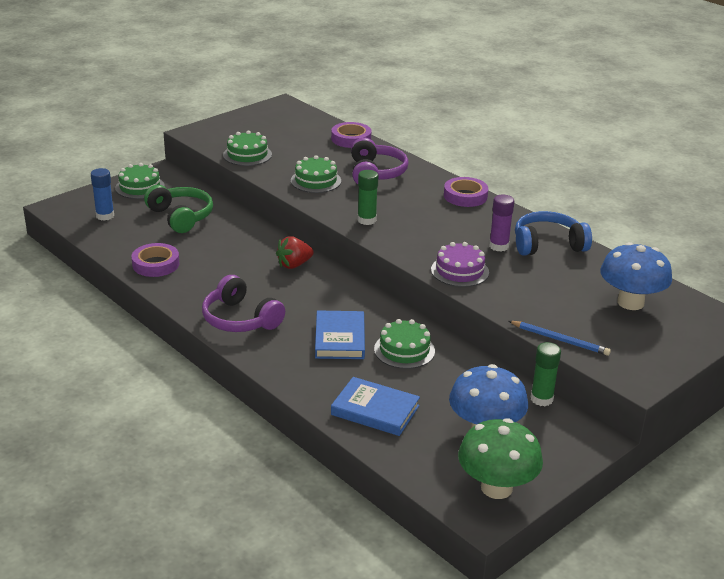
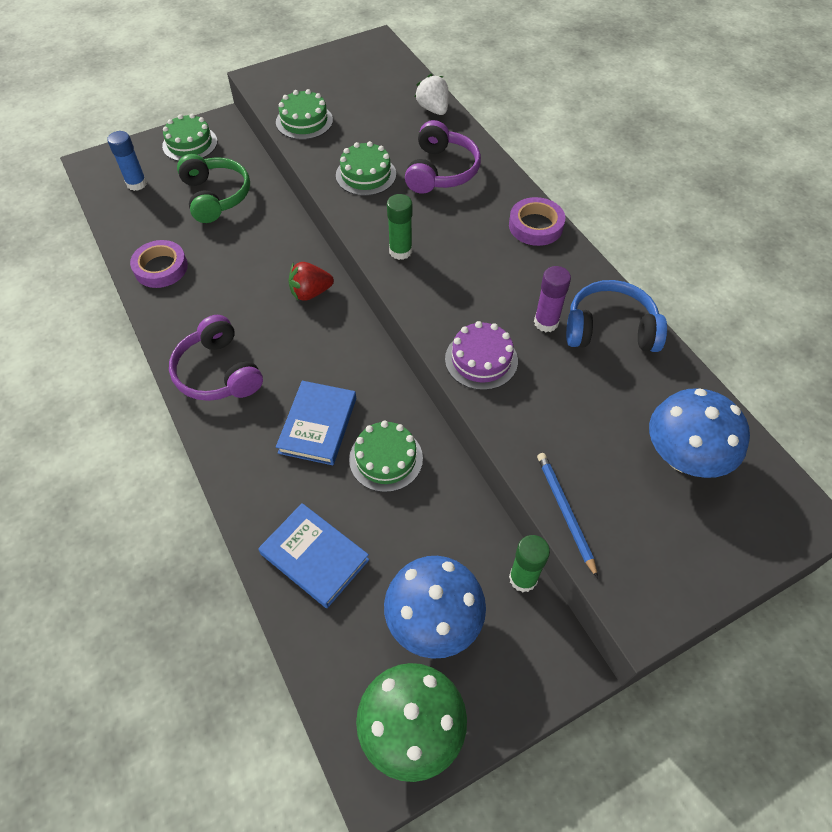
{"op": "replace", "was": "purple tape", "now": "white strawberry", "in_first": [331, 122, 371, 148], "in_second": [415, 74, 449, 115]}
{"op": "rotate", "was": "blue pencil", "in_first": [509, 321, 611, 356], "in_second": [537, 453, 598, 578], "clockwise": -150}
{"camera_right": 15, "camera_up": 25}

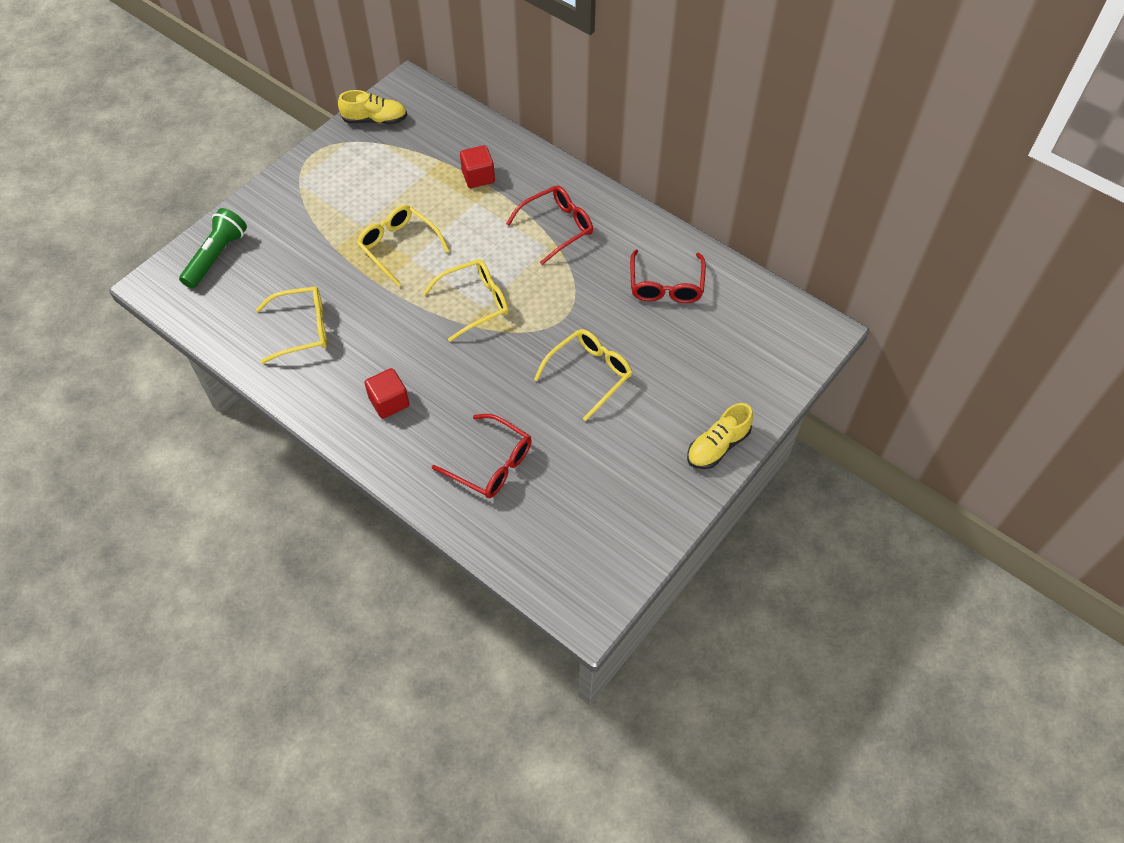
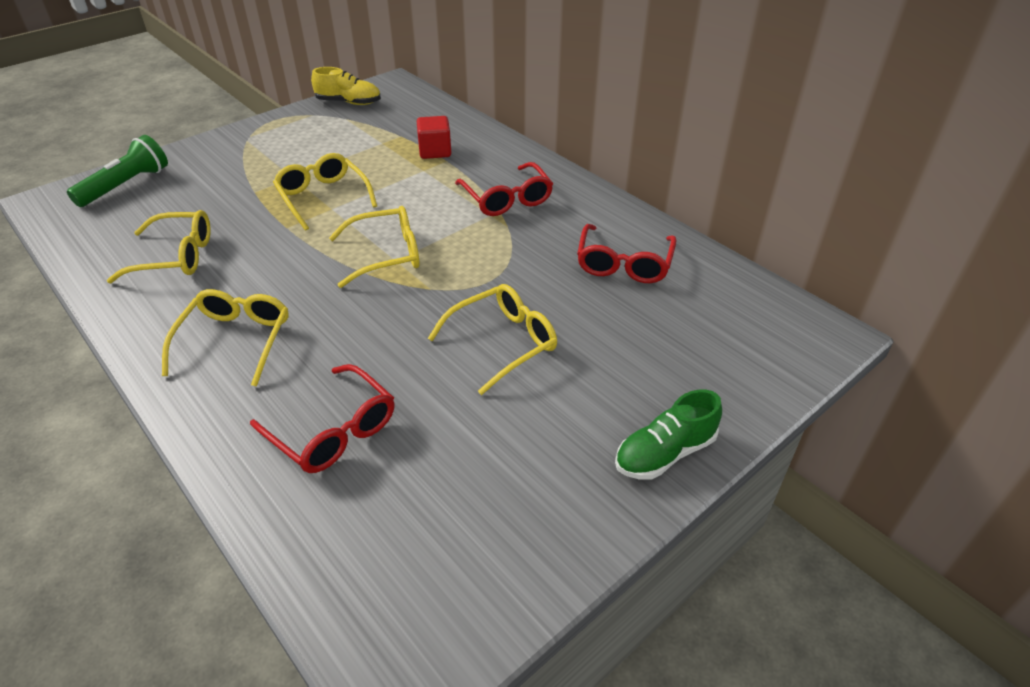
{"op": "replace", "was": "red cube", "now": "yellow glasses", "in_first": [364, 368, 409, 419], "in_second": [162, 289, 289, 387]}
{"op": "recolor", "was": "yellow shoe", "now": "green shoe", "in_first": [687, 403, 753, 469], "in_second": [615, 389, 722, 480]}
{"op": "rotate", "was": "red glasses", "in_first": [506, 186, 593, 265], "in_second": [455, 162, 553, 216], "clockwise": 90}
{"camera_right": 10, "camera_up": -15}

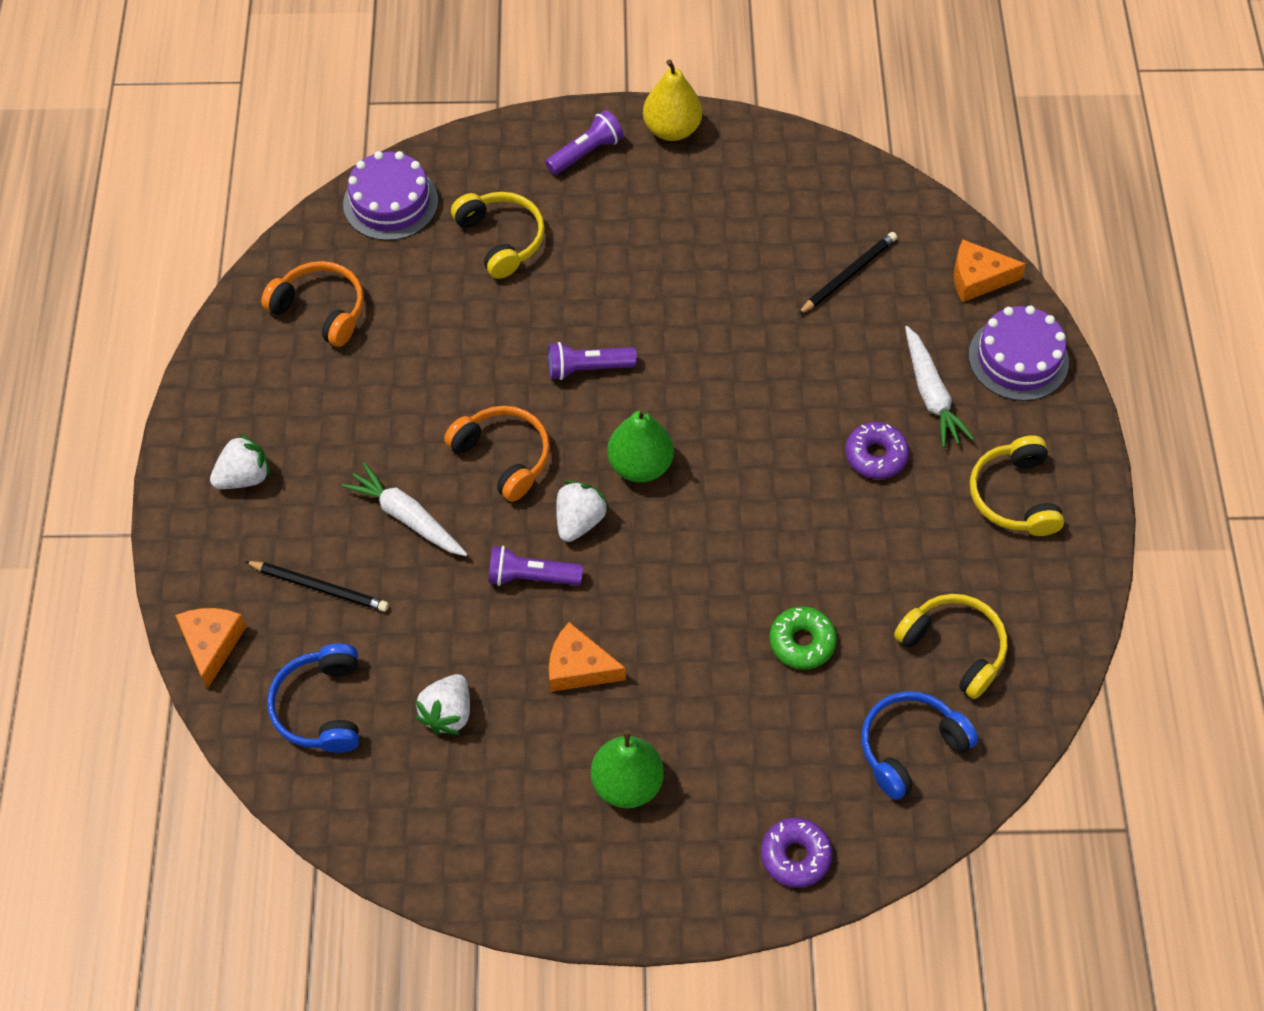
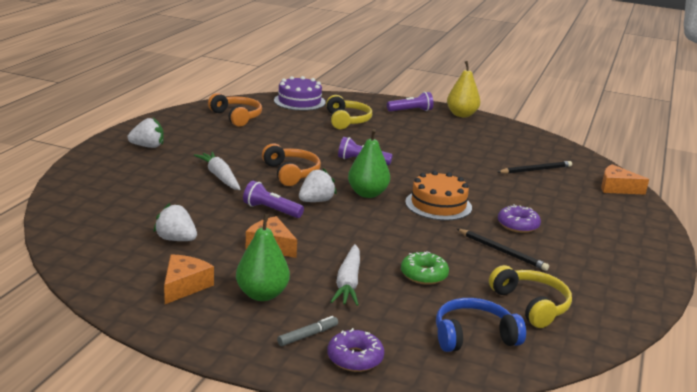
{"op": "delete", "was": "blue headphones", "in_first": [267, 643, 359, 753]}
{"op": "delete", "was": "purple cake", "in_first": [969, 306, 1069, 401]}
{"op": "delete", "was": "yellow headphones", "in_first": [970, 435, 1064, 536]}
{"op": "insert", "now": "grey marker", "in_second": [277, 316, 338, 346]}
{"op": "insert", "now": "orange cake", "in_second": [405, 171, 472, 221]}
{"op": "move", "was": "orange cheese", "in_first": [175, 608, 246, 689], "in_second": [164, 254, 214, 304]}
{"op": "move", "was": "black pencil", "in_first": [244, 561, 389, 612], "in_second": [457, 229, 549, 271]}
{"op": "move", "was": "white carrot", "in_first": [905, 326, 974, 448], "in_second": [331, 244, 360, 306]}
{"op": "rotate", "was": "white strawberry", "in_first": [415, 674, 470, 735], "in_second": [153, 203, 197, 241], "clockwise": 75}
{"camera_right": 20, "camera_up": -35}

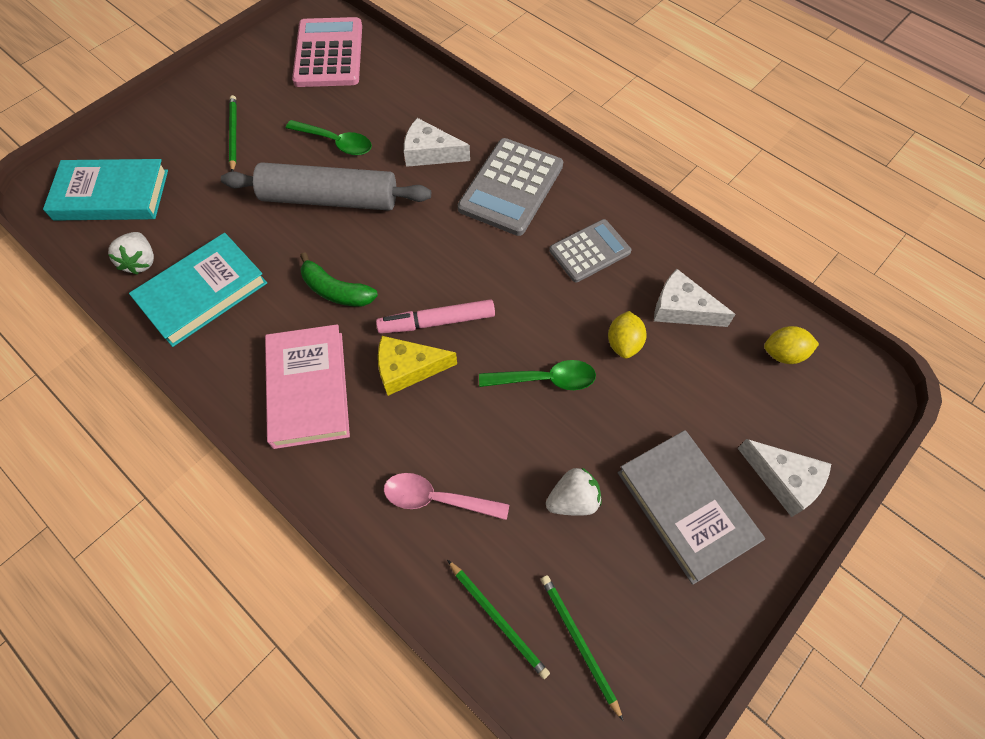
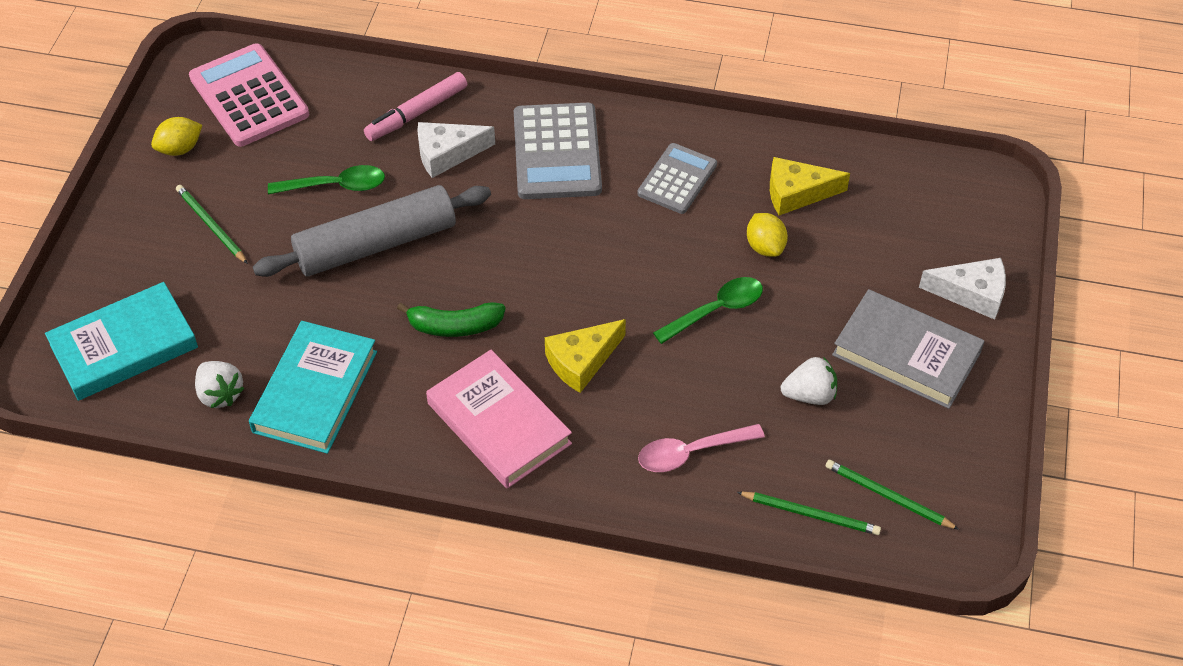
{"op": "move", "was": "pink marker", "in_first": [376, 299, 495, 334], "in_second": [364, 72, 467, 141]}
{"op": "move", "was": "yellow lemon", "in_first": [764, 326, 819, 364], "in_second": [151, 117, 202, 156]}
{"op": "recolor", "was": "white cheese", "now": "yellow cheese", "in_first": [654, 269, 736, 327], "in_second": [770, 157, 850, 215]}
{"op": "rotate", "was": "white strawberry", "in_first": [546, 467, 602, 516], "in_second": [781, 357, 837, 405], "clockwise": 45}
{"camera_right": -30, "camera_up": -10}

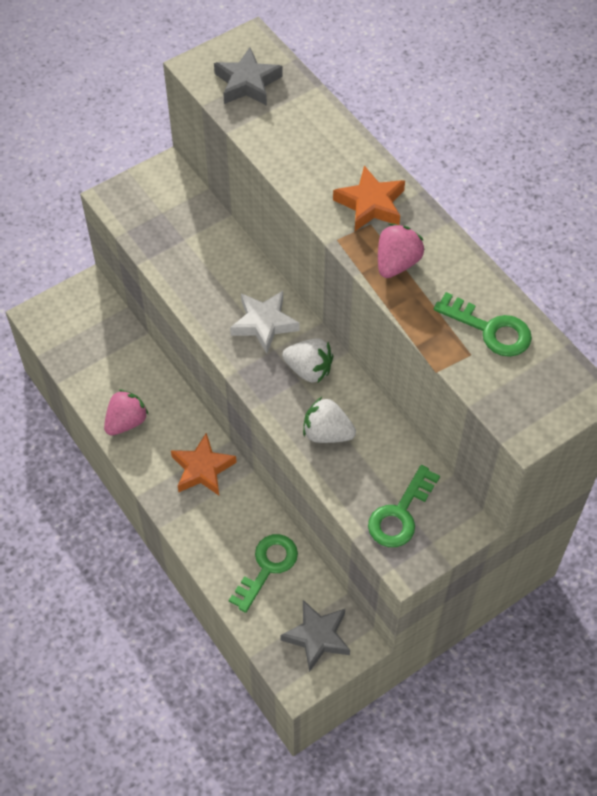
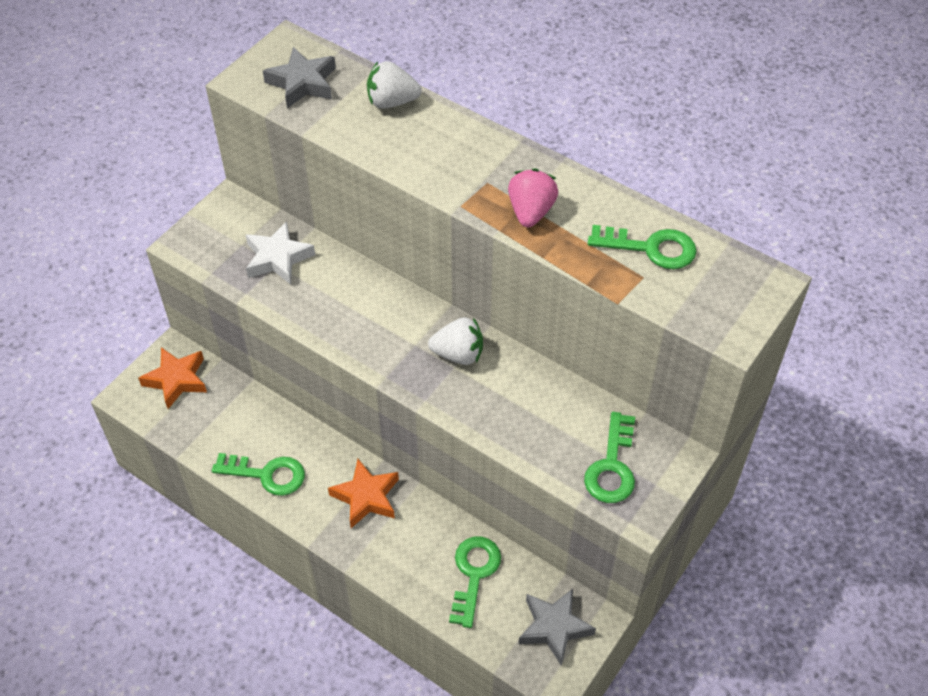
{"op": "move", "was": "white star", "in_first": [230, 291, 299, 354], "in_second": [246, 221, 315, 284]}
{"op": "move", "was": "white strawberry", "in_first": [303, 397, 356, 443], "in_second": [367, 61, 422, 109]}
{"op": "move", "was": "orange star", "in_first": [333, 165, 405, 231], "in_second": [138, 347, 207, 409]}
{"op": "replace", "was": "pink strawberry", "now": "green key", "in_first": [104, 389, 149, 436], "in_second": [212, 453, 305, 496]}
{"camera_right": -20, "camera_up": -5}

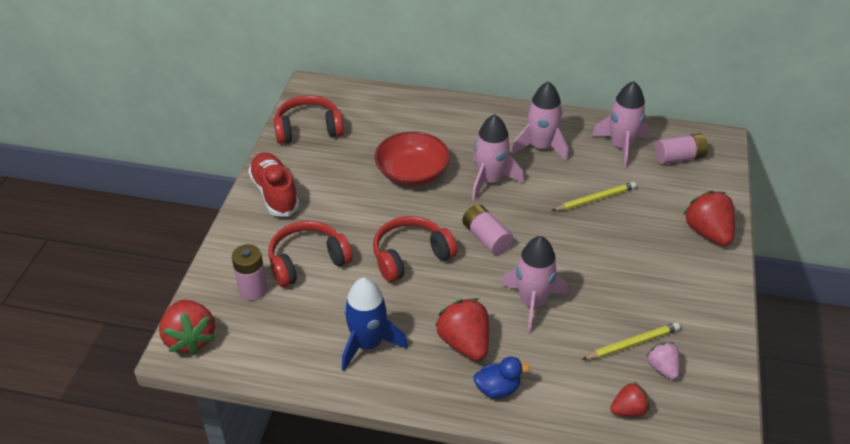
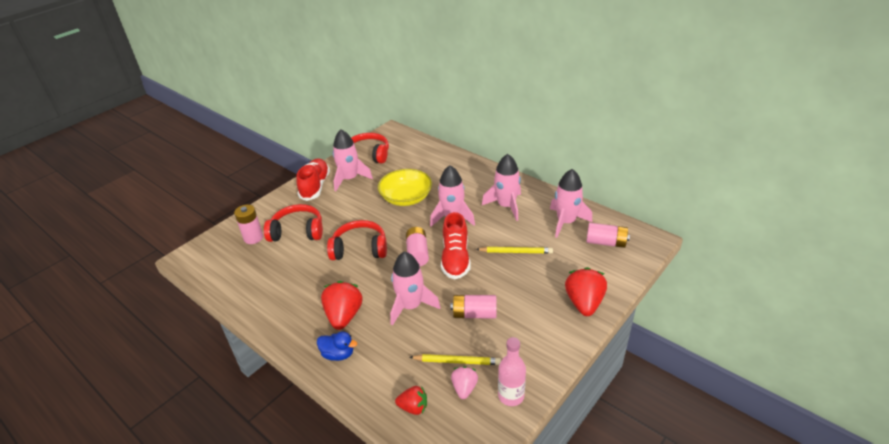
{"op": "delete", "was": "red strawberry", "in_first": [159, 300, 215, 355]}
{"op": "delete", "was": "blue rocket", "in_first": [342, 278, 408, 371]}
{"op": "insert", "now": "pink rocket", "in_second": [333, 130, 373, 191]}
{"op": "insert", "now": "red shoe", "in_second": [441, 212, 471, 279]}
{"op": "insert", "now": "pink battery", "in_second": [450, 295, 497, 318]}
{"op": "insert", "now": "pink bottle", "in_second": [498, 337, 526, 406]}
{"op": "recolor", "was": "red bowl", "now": "yellow bowl", "in_first": [374, 132, 450, 186], "in_second": [378, 169, 432, 206]}
{"camera_right": 30, "camera_up": -5}

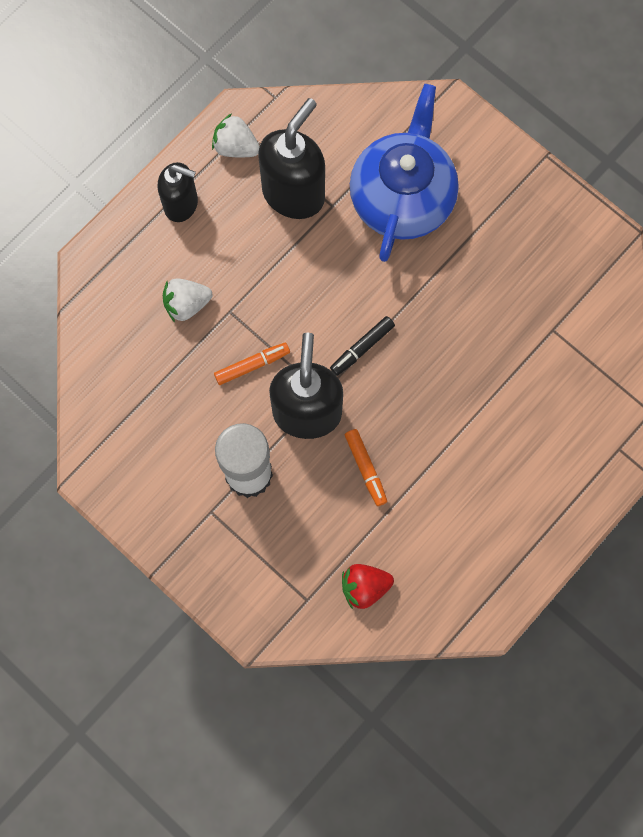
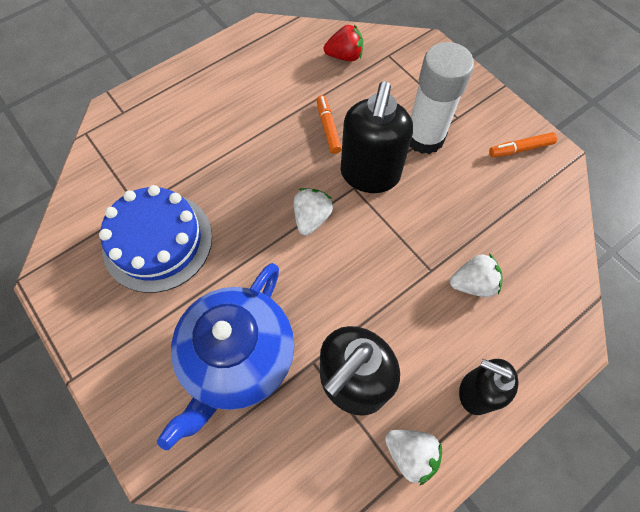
{"op": "insert", "now": "blue cake", "in_second": [99, 185, 212, 293]}
{"op": "move", "was": "orange marker", "in_first": [214, 342, 290, 385], "in_second": [489, 132, 557, 157]}
{"op": "replace", "was": "black marker", "now": "white strawberry", "in_first": [330, 316, 395, 376], "in_second": [294, 188, 333, 236]}
{"camera_right": -170, "camera_up": -10}

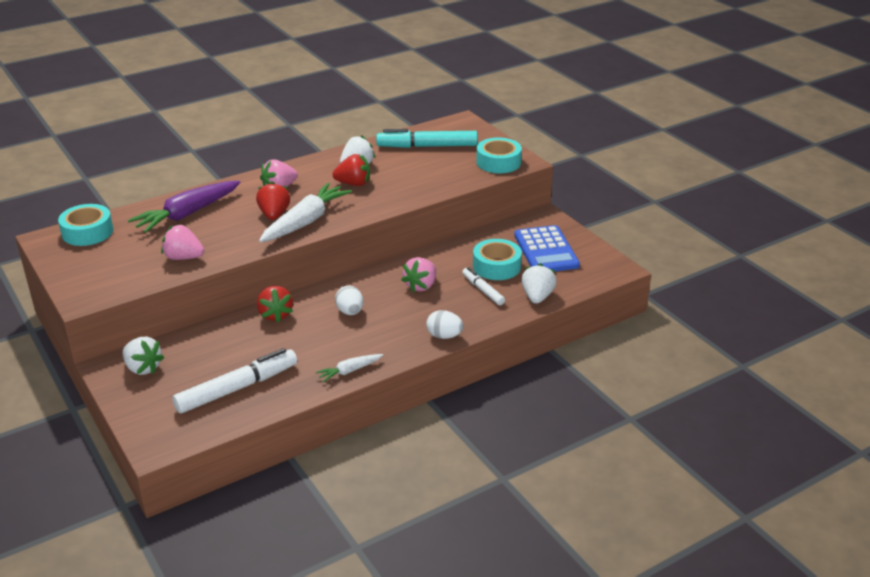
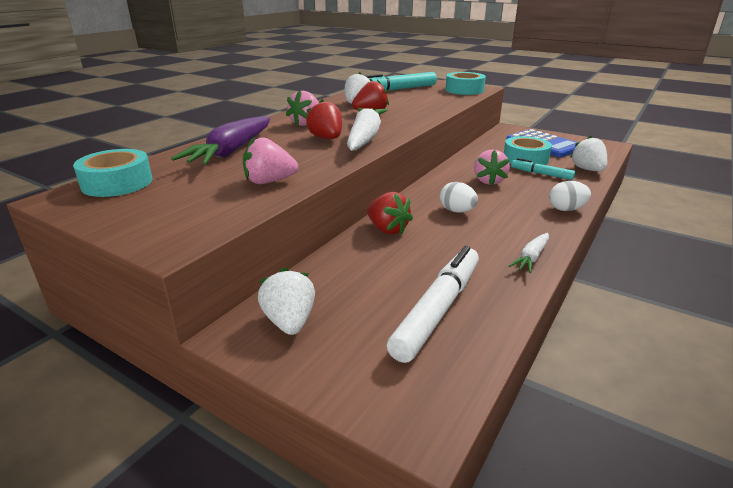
{"op": "recolor", "was": "white marker", "now": "turquoise marker", "in_first": [462, 267, 505, 305], "in_second": [511, 158, 575, 180]}
{"op": "rotate", "was": "white strawberry", "in_first": [123, 337, 165, 375], "in_second": [258, 268, 315, 335], "clockwise": -120}
{"camera_right": -25, "camera_up": -5}

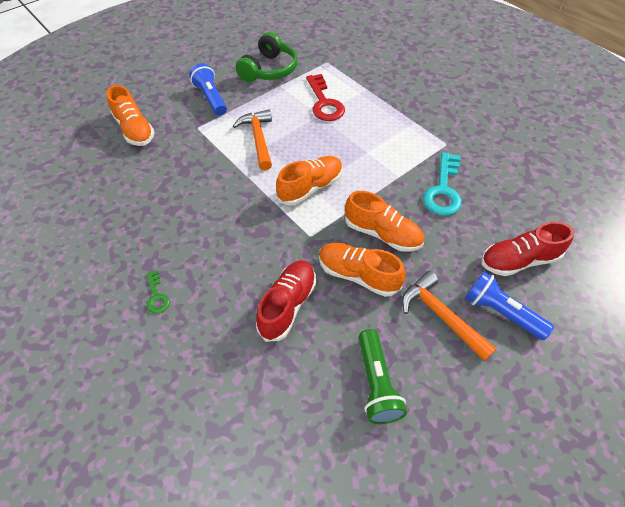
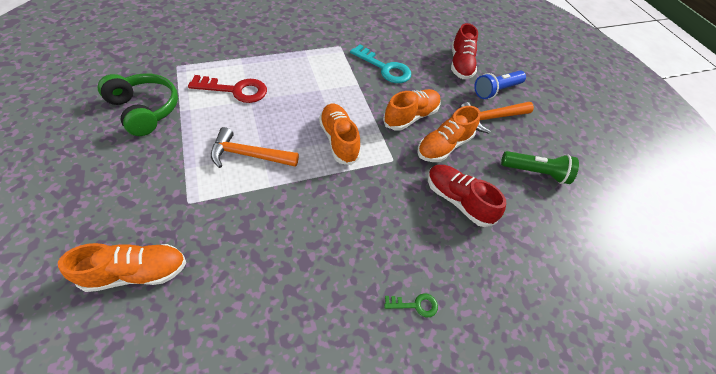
{"op": "delete", "was": "blue flashlight", "in_first": [189, 63, 227, 116]}
{"camera_right": -75, "camera_up": 0}

